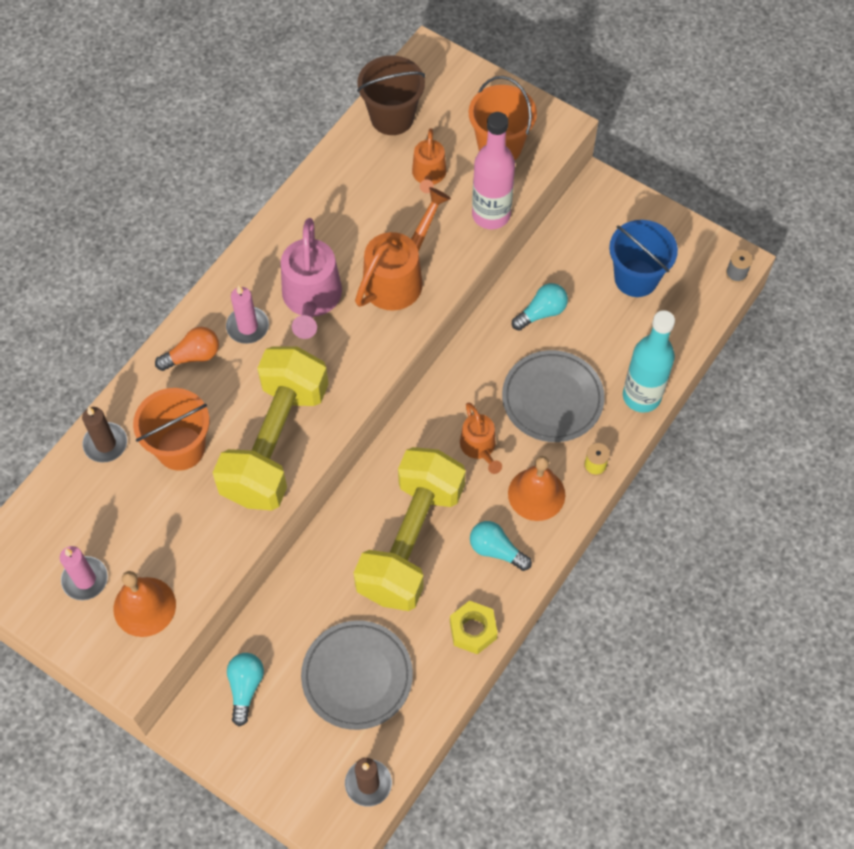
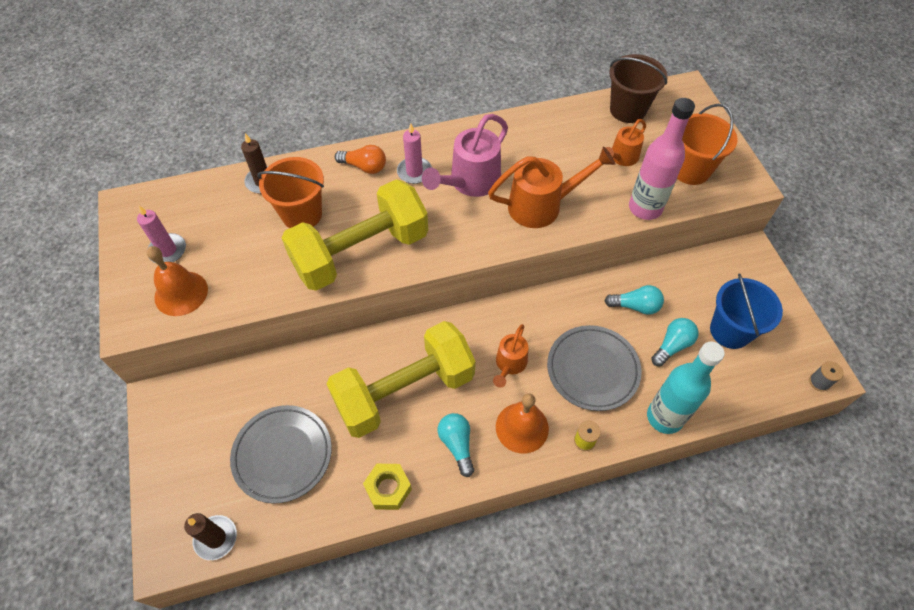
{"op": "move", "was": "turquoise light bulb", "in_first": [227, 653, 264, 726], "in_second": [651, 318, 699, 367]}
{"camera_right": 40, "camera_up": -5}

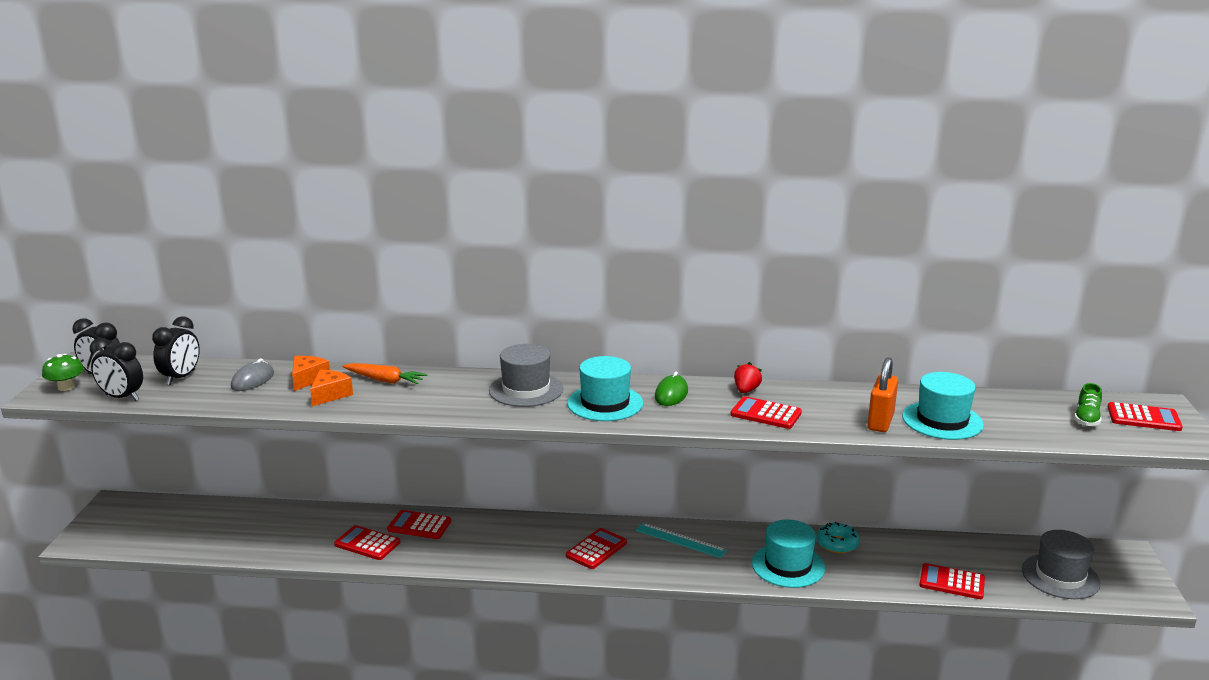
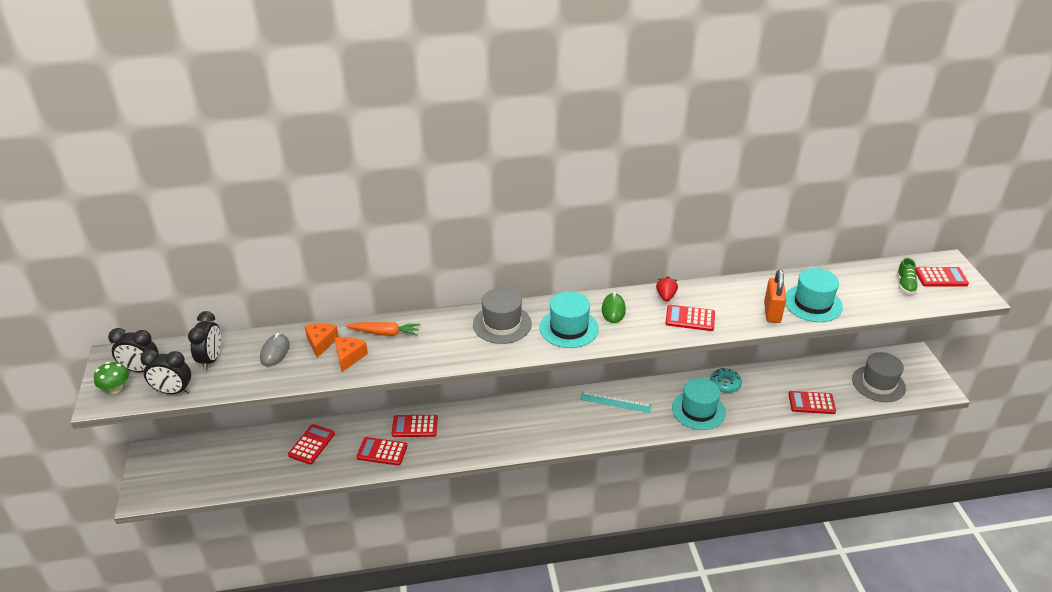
{"op": "move", "was": "red calculator", "in_first": [566, 528, 627, 569], "in_second": [288, 424, 335, 464]}
{"camera_right": -15, "camera_up": 15}

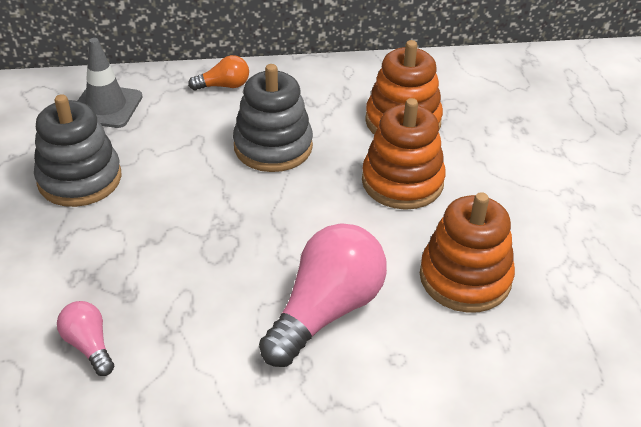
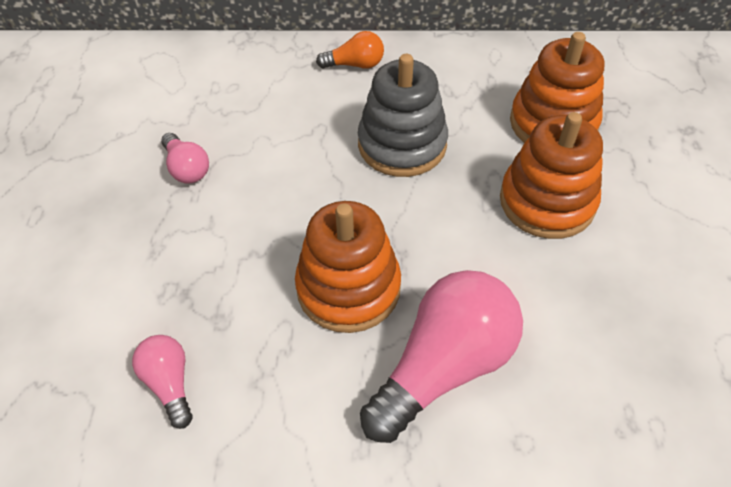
{"op": "delete", "was": "grey traffic cone", "in_first": [78, 38, 143, 128]}
{"op": "move", "was": "orange stacking toy", "in_first": [420, 192, 515, 313], "in_second": [295, 201, 401, 333]}
{"op": "replace", "was": "grey stacking toy", "now": "pink light bulb", "in_first": [34, 94, 122, 207], "in_second": [161, 133, 209, 184]}
{"camera_right": 10, "camera_up": 10}

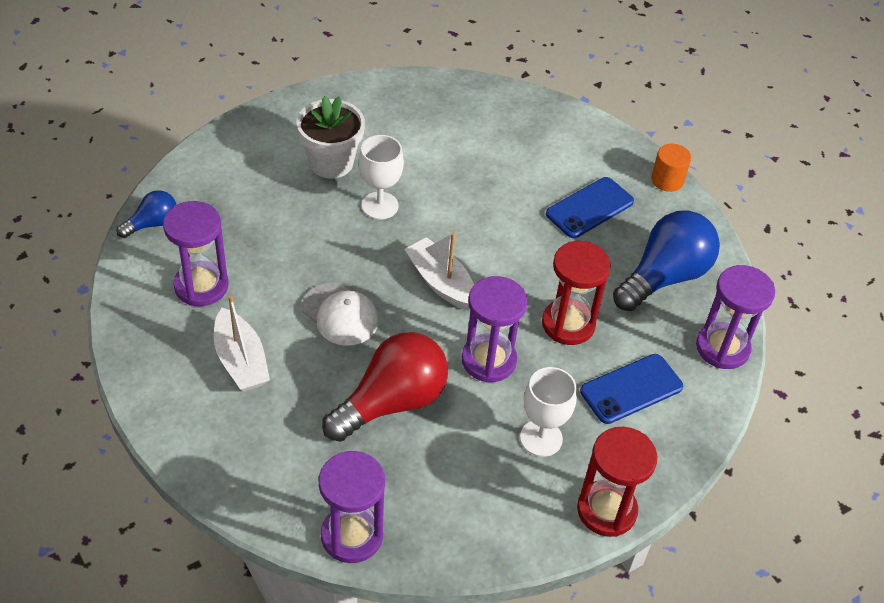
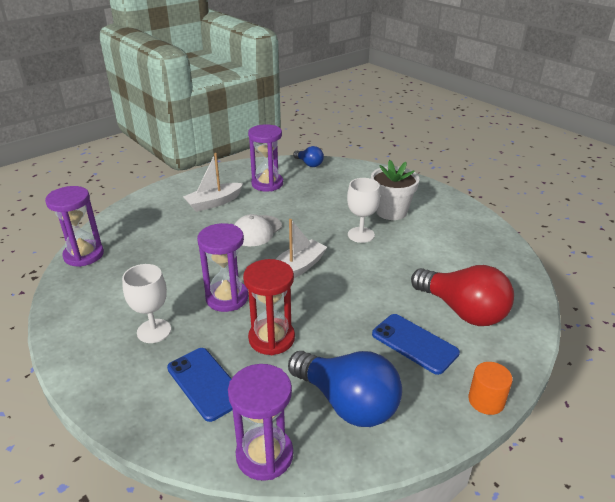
{"op": "delete", "was": "red hourglass", "in_first": [577, 427, 657, 537]}
{"op": "move", "was": "red light bulb", "in_first": [322, 332, 448, 442], "in_second": [411, 265, 514, 326]}
{"camera_right": 85, "camera_up": -15}

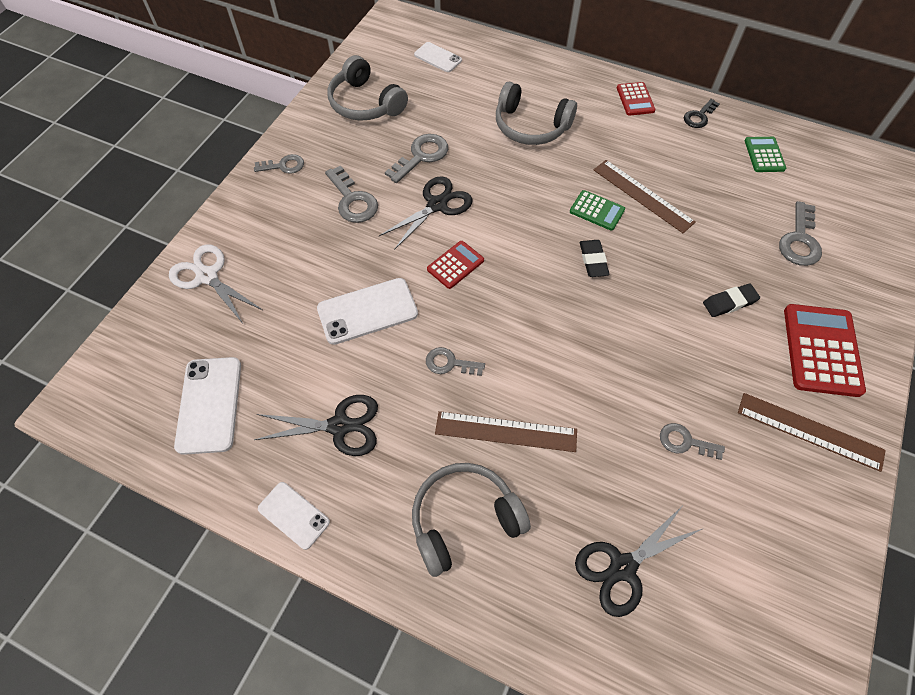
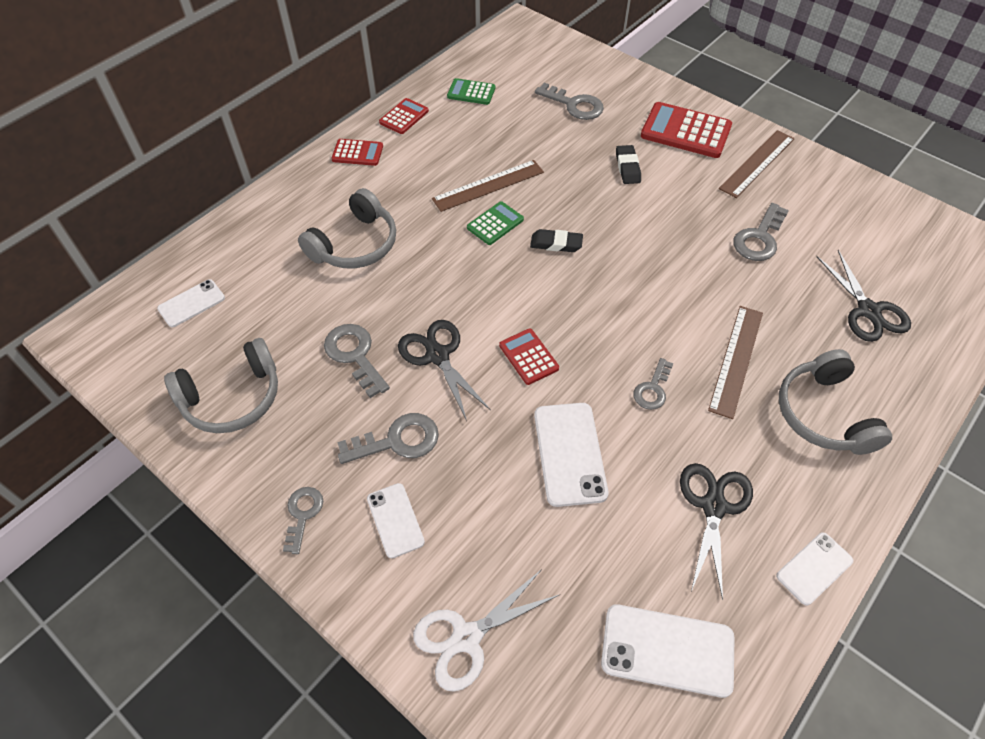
{"op": "insert", "now": "white phone", "in_second": [367, 483, 425, 558]}
{"op": "replace", "was": "black key", "now": "red calculator", "in_first": [684, 99, 720, 128], "in_second": [379, 98, 429, 134]}
{"op": "resize", "was": "grey key", "in_first": [660, 423, 725, 460], "in_second": [733, 203, 789, 261], "ratio": 1.52}
{"camera_right": -75, "camera_up": -5}

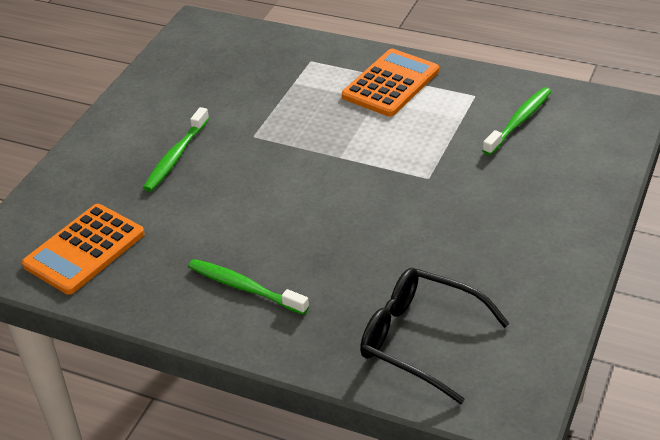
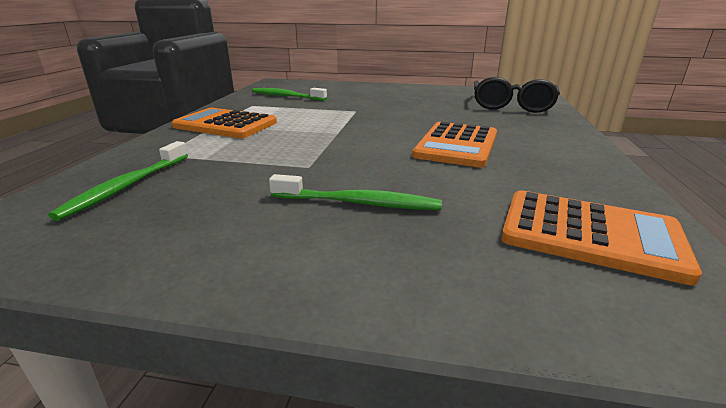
{"op": "insert", "now": "orange calculator", "in_second": [412, 122, 497, 168]}
{"op": "move", "was": "green toothbrush", "in_first": [188, 259, 309, 315], "in_second": [48, 141, 188, 221]}
{"camera_right": -105, "camera_up": -15}

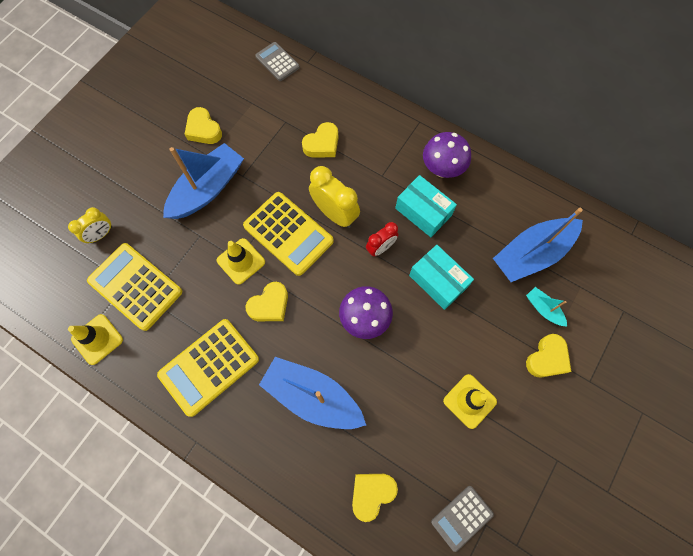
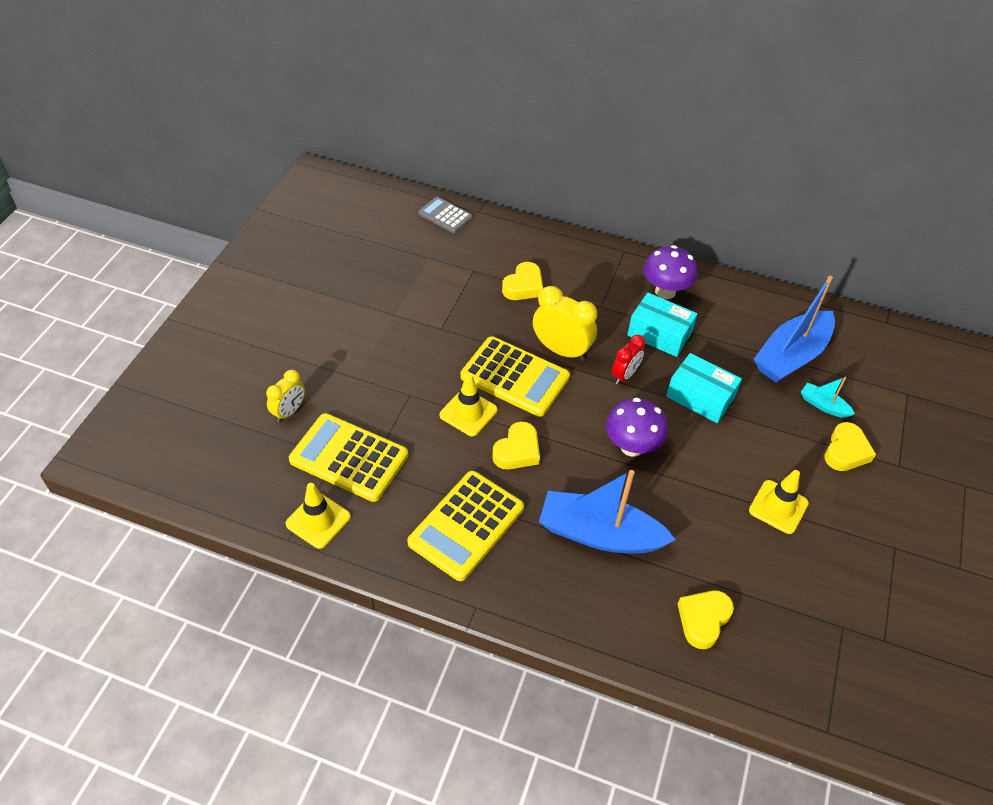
{"op": "delete", "was": "blue boat", "in_first": [163, 143, 244, 219]}
{"op": "delete", "was": "yellow heart", "in_first": [185, 107, 222, 144]}
{"op": "delete", "was": "grey calculator", "in_first": [431, 486, 494, 552]}
{"camera_right": -15, "camera_up": -20}

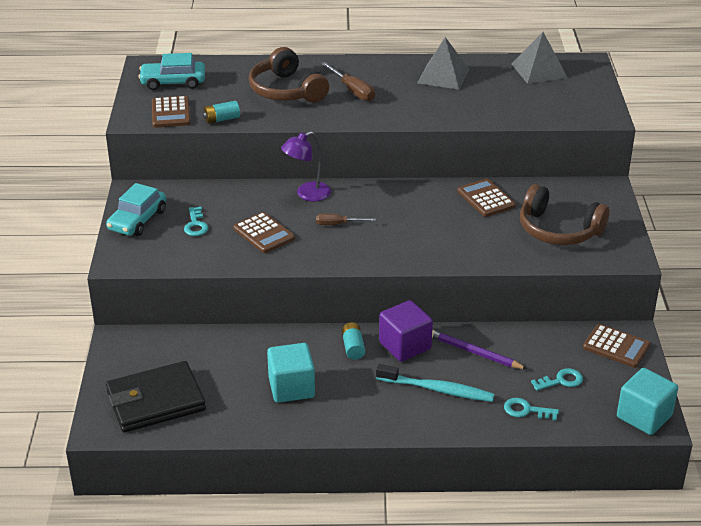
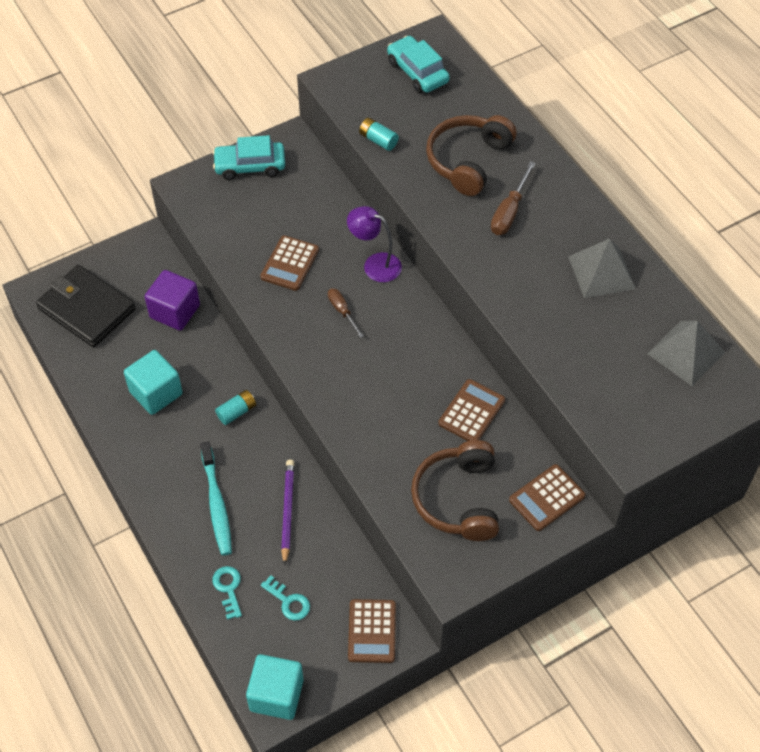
{"op": "delete", "was": "turquoise key", "in_first": [184, 207, 208, 236]}
{"op": "move", "was": "brown calculator", "in_first": [152, 96, 191, 128], "in_second": [509, 464, 585, 531]}
{"op": "move", "was": "purple cube", "in_first": [379, 300, 433, 362], "in_second": [145, 270, 200, 331]}
{"camera_right": 60, "camera_up": 20}

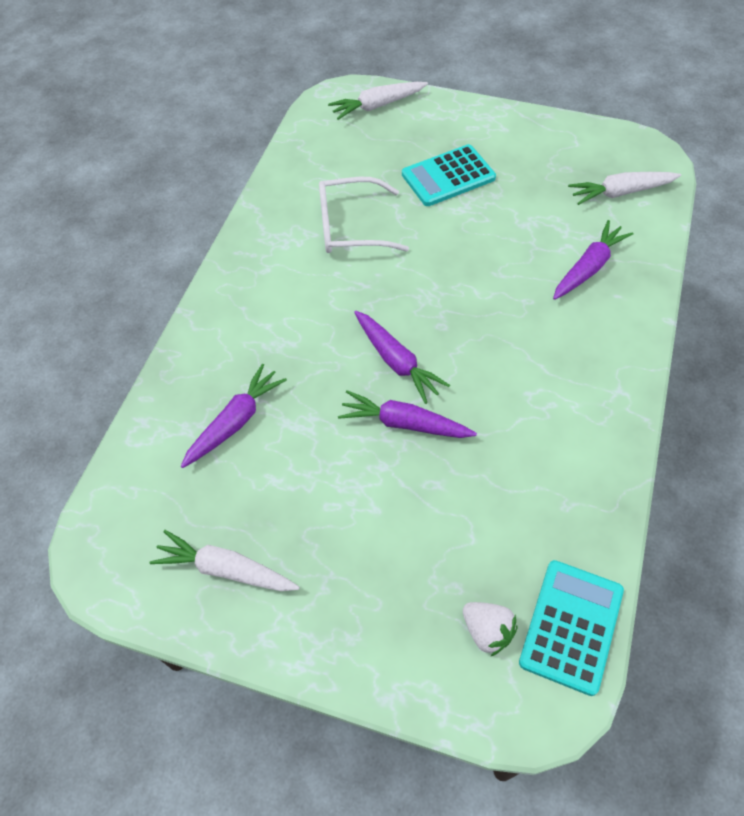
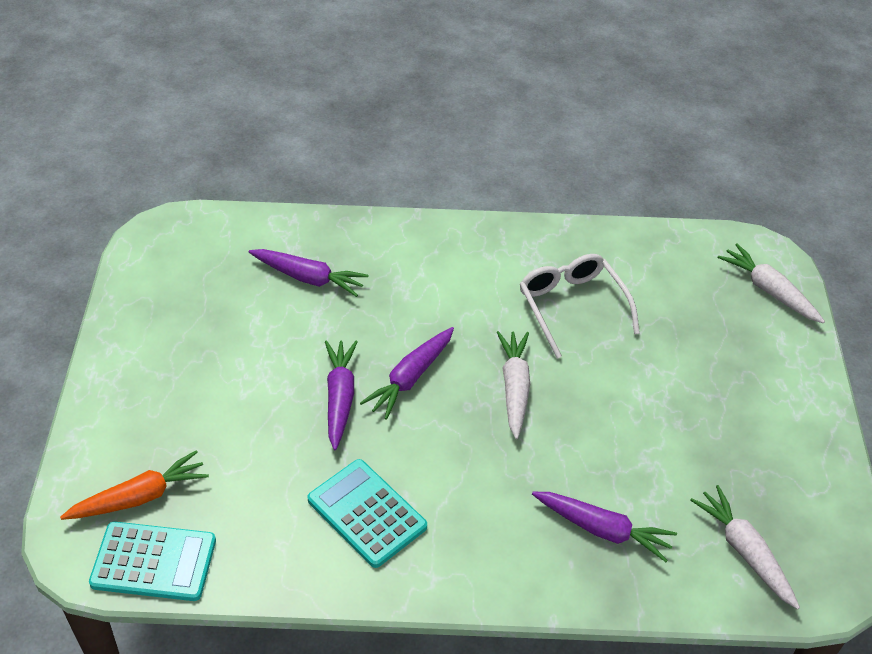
{"op": "move", "was": "white carrot", "in_first": [150, 530, 300, 591], "in_second": [497, 331, 530, 439]}
{"op": "move", "was": "turquoise calculator", "in_first": [402, 144, 496, 206], "in_second": [307, 459, 427, 568]}
{"op": "replace", "was": "white strawberry", "now": "orange carrot", "in_first": [463, 602, 518, 656], "in_second": [60, 450, 209, 520]}
{"camera_right": 70, "camera_up": -10}

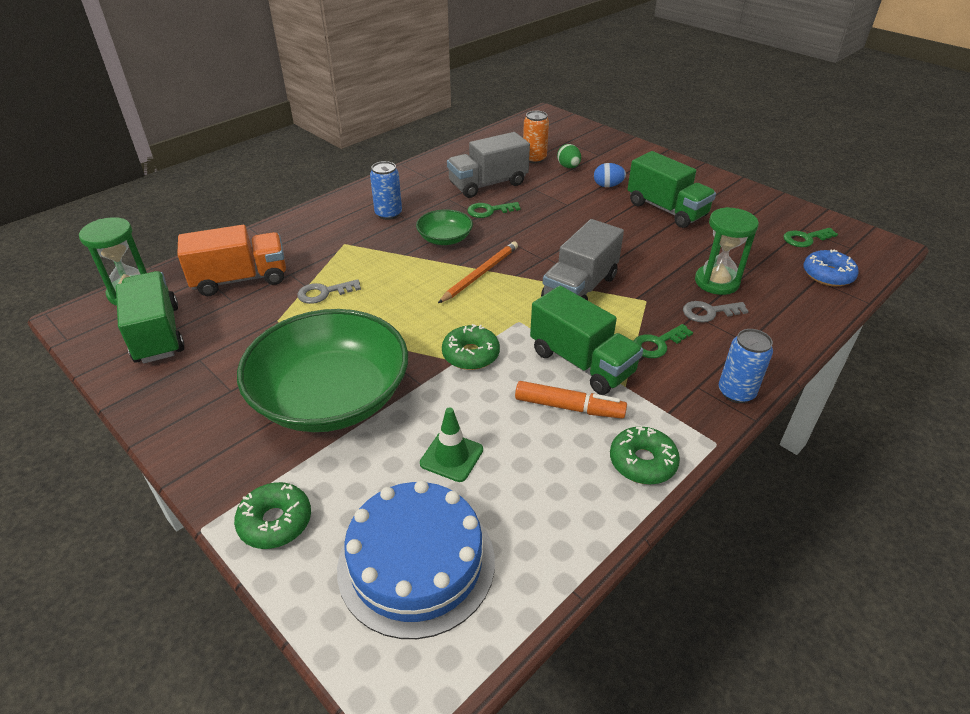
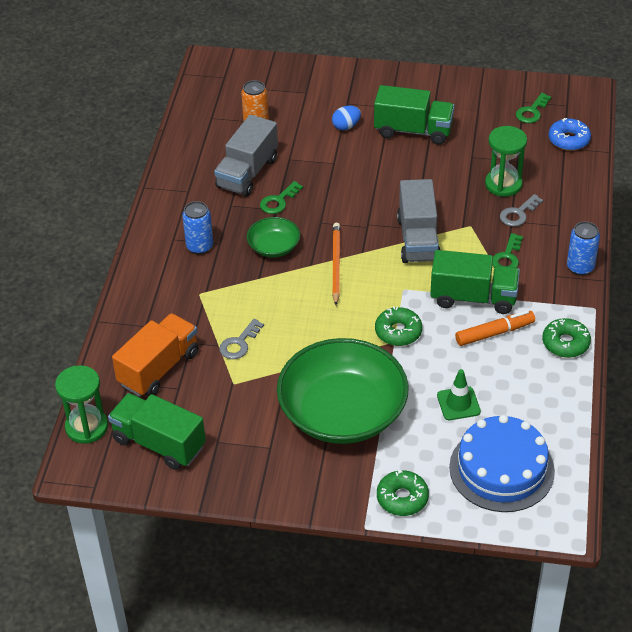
{"op": "delete", "was": "green egg", "in_first": [557, 144, 581, 168]}
{"camera_right": -35, "camera_up": 5}

